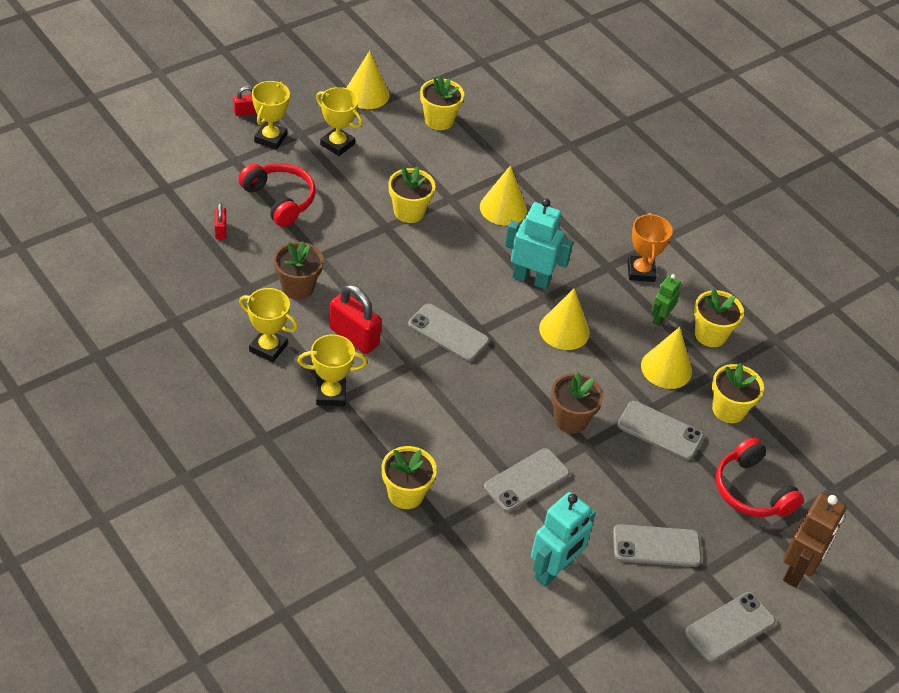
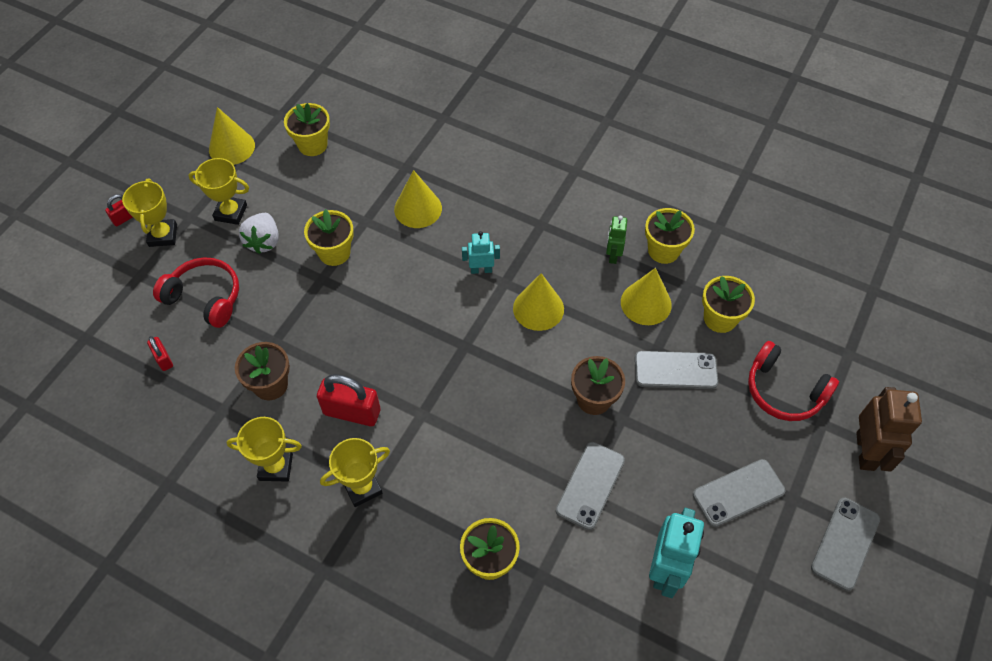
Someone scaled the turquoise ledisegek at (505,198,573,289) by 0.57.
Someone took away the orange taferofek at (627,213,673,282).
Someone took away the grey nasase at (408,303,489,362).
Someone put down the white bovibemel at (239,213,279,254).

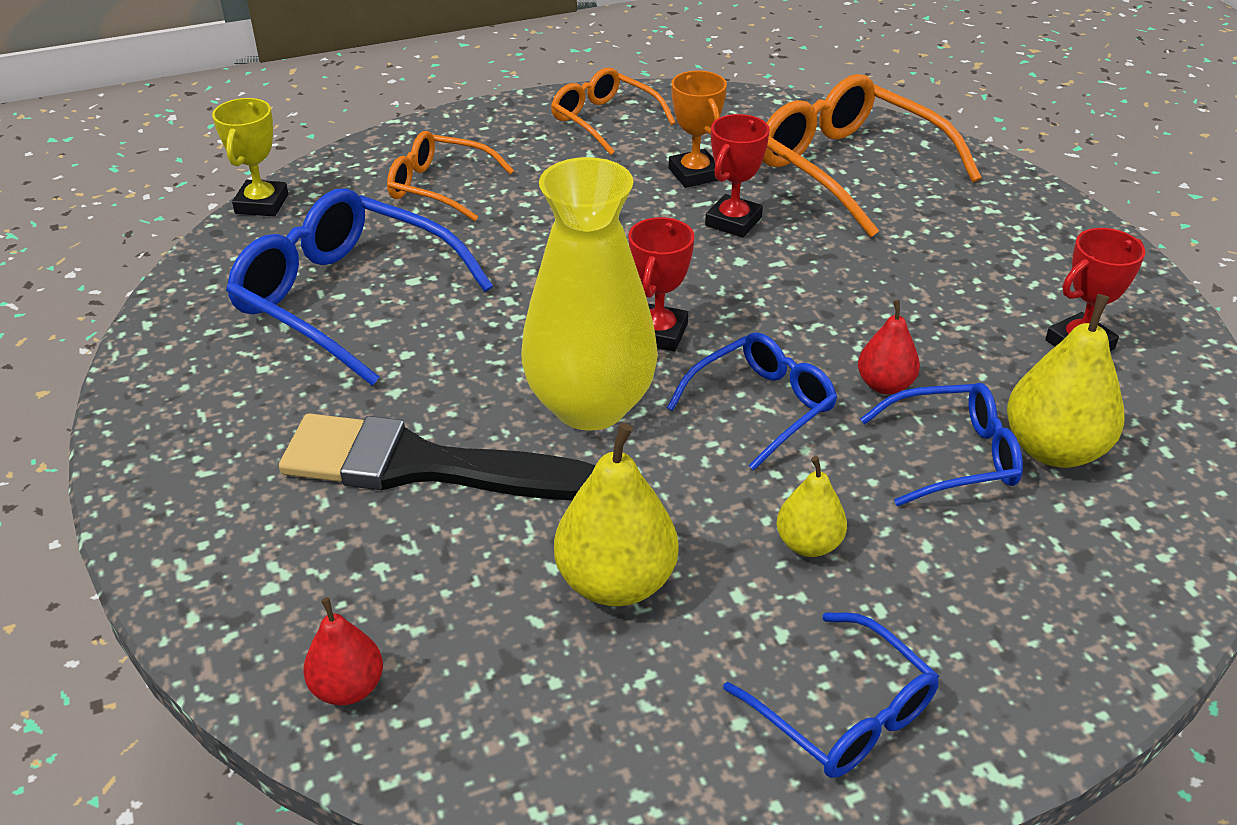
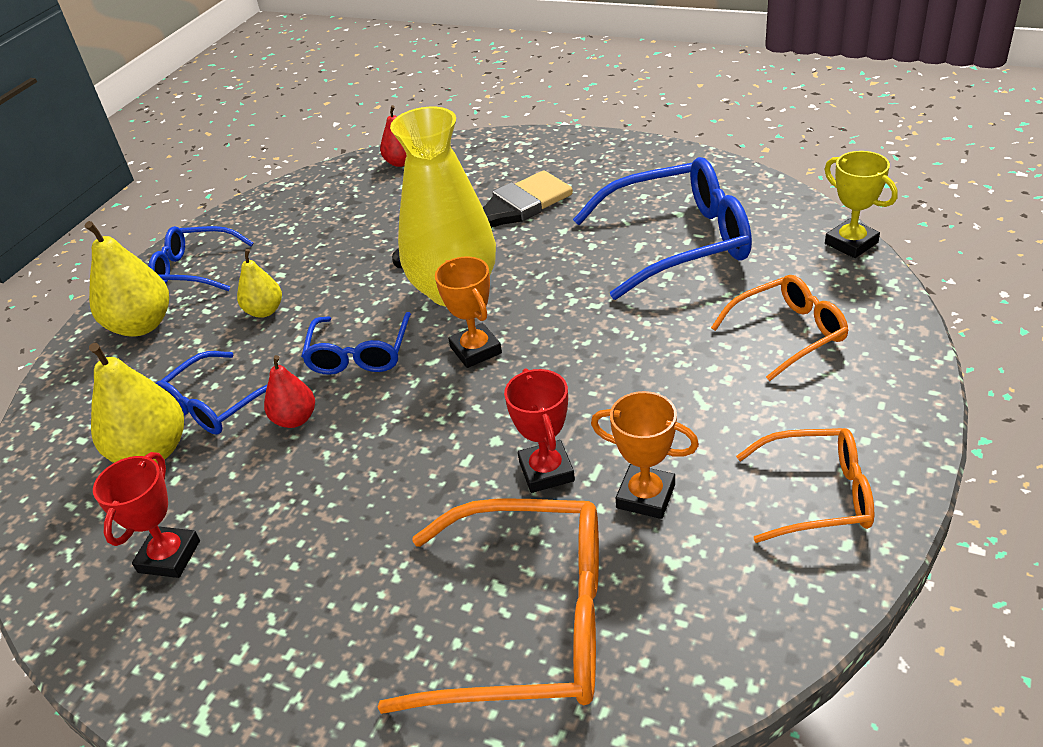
Someone repainted the red taferofek at (628,217,694,352), which became the orange taferofek at (435,256,502,368).
Someone carried the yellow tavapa from (554,423,678,606) to (85,221,169,337).

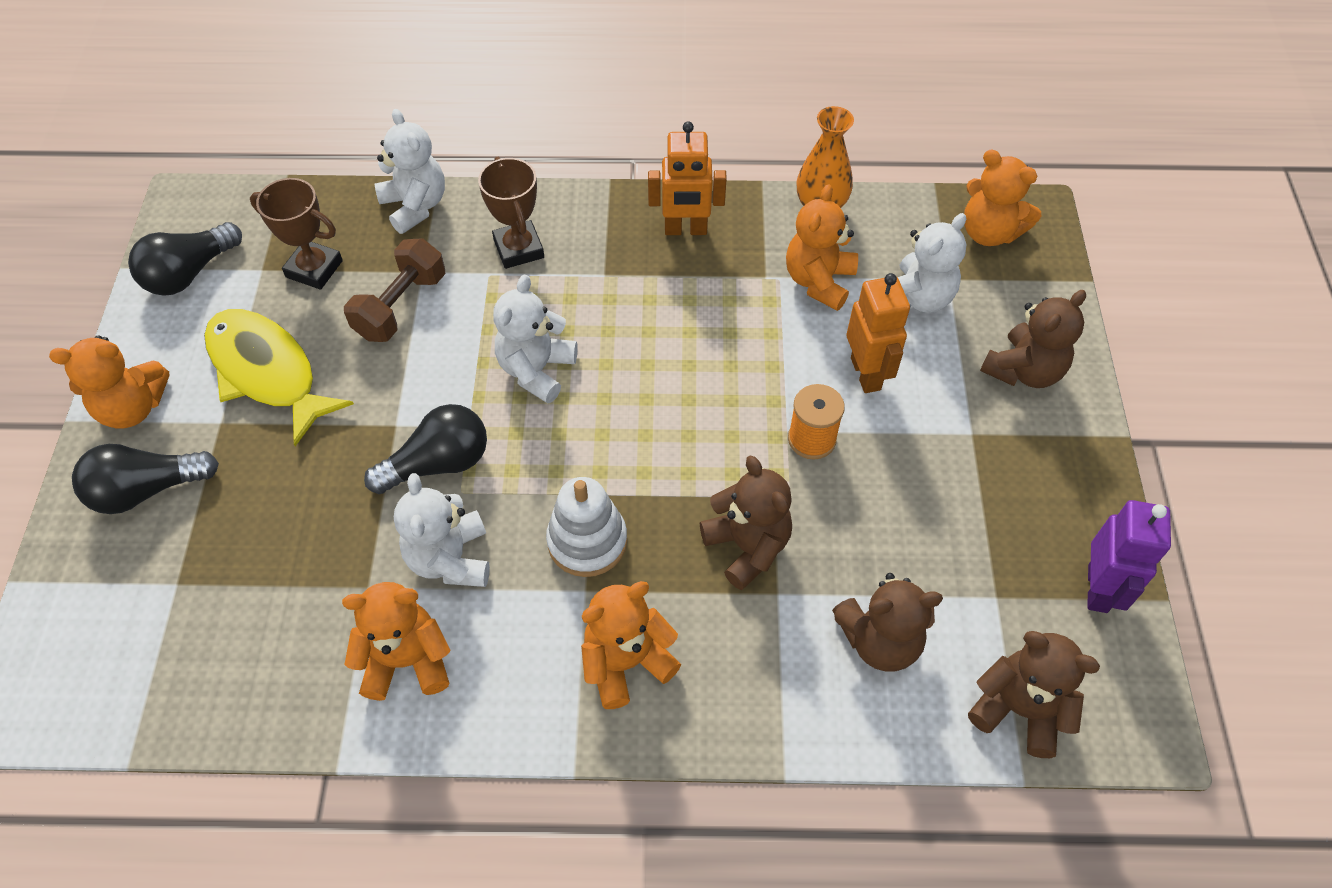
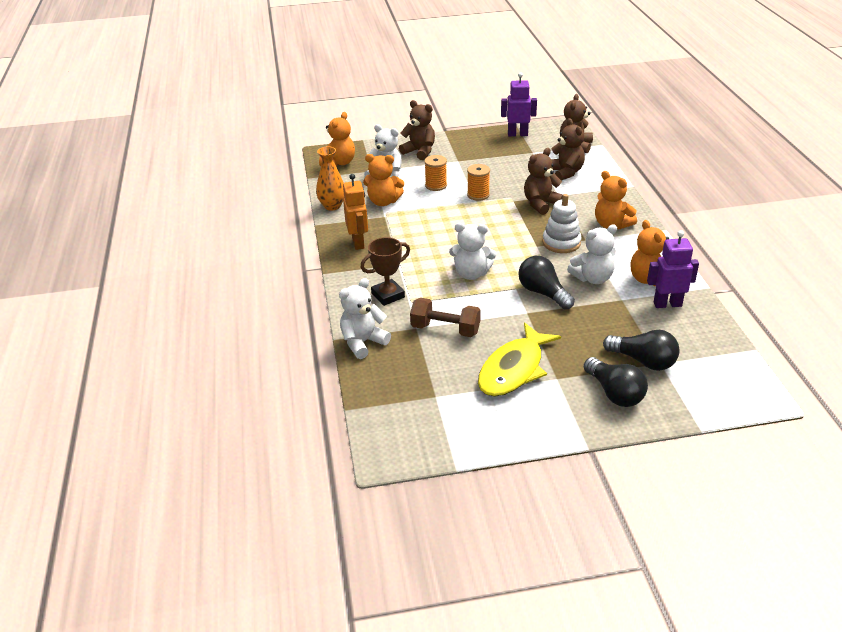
Someone took away the brown taferofek at (250,178,343,290).
Someone carried the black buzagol from (128,222,242,296) to (603,330,680,371).
Someone swapped the orange ledisegek at (847,273,910,393) for the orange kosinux at (424,155,447,191).
Someone took away the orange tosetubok at (49,336,170,429).
Someone put down the purple ledisegek at (647,230,699,308).

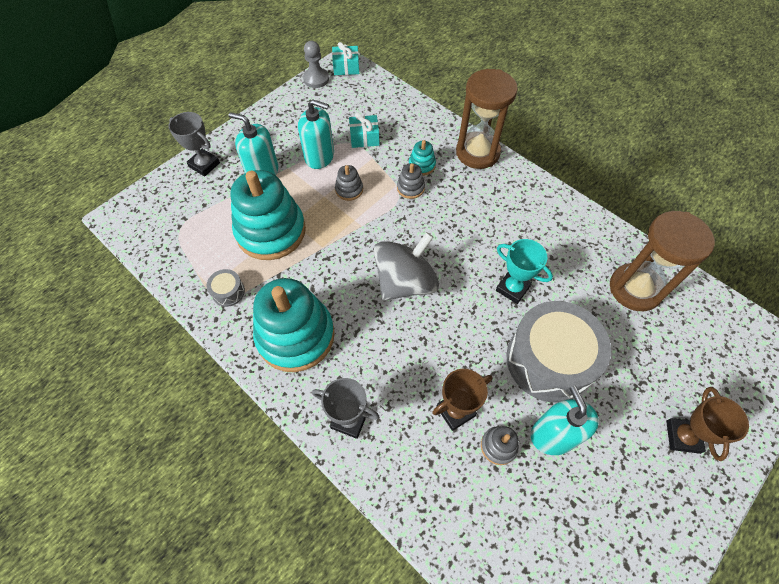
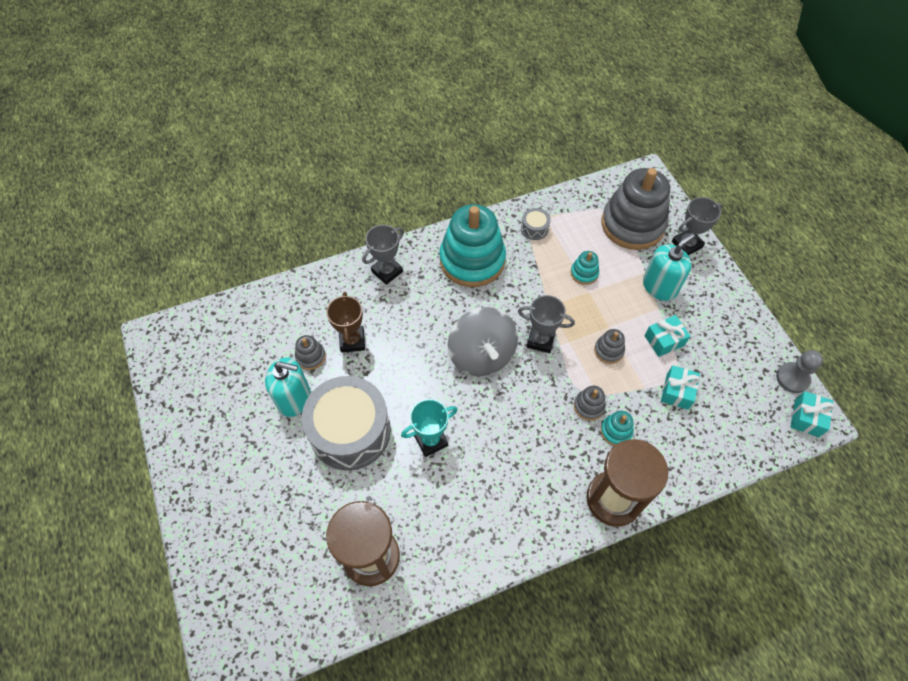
Someone swapped the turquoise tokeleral at (298,100,334,169) for the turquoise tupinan at (645,315,691,357).
Someone scaled the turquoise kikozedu at (230,170,306,260) by 0.42.
Someone took away the brown taferofek at (666,387,749,461).
Someone put down the grey kikozedu at (602,168,670,250).
Someone put down the grey taferofek at (518,295,575,353).

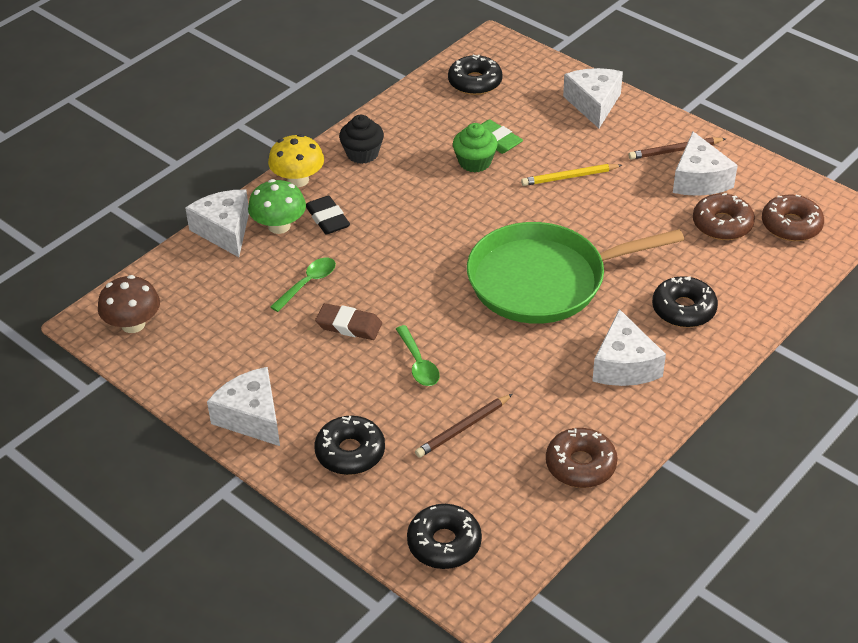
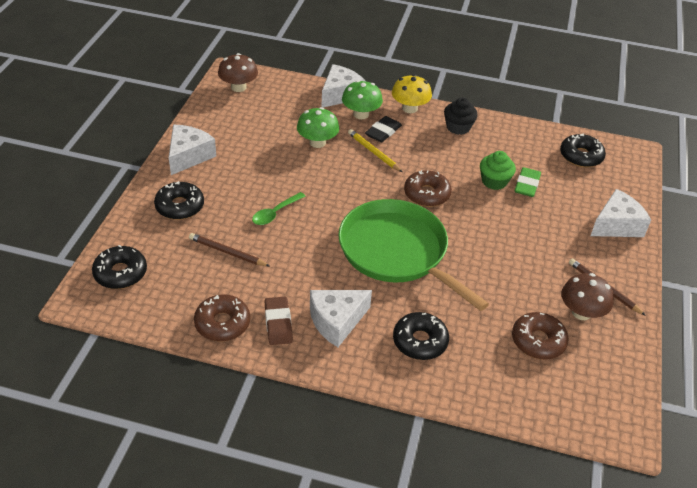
Someone swapped the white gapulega at (673,131,738,196) for the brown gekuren at (561,273,614,320).
Someone carried the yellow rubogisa from (521,164,622,186) to (348,129,402,172).
Someone carried the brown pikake from (762,195,824,241) to (404,170,452,207).
Someone swapped the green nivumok at (270,258,336,312) for the green gekuren at (297,107,339,148).
Someone carried the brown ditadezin from (315,303,382,340) to (265,297,293,345).

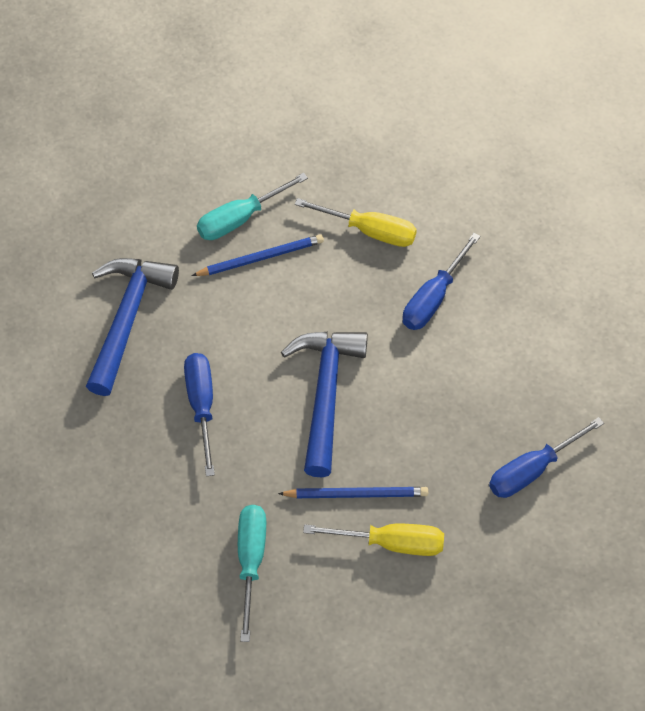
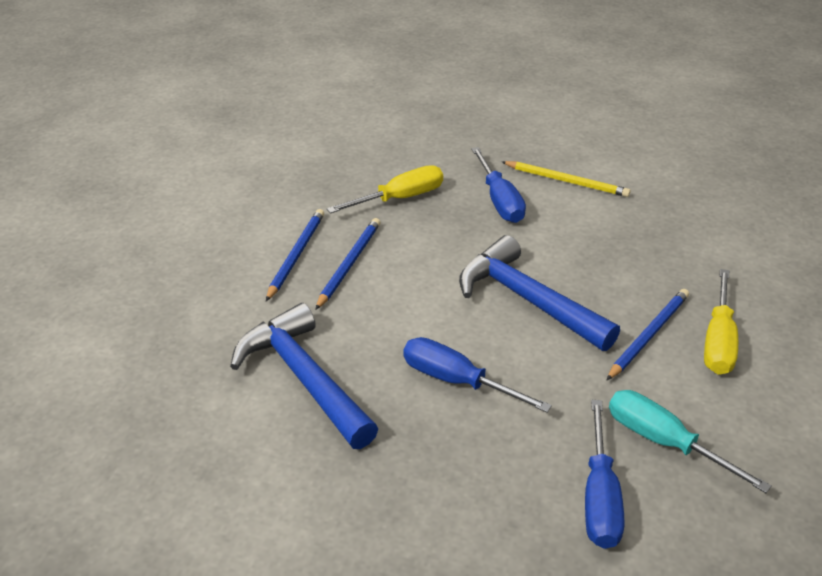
Someone swapped the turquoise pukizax at (197,173,308,240) for the blue rubogisa at (266,209,324,301).
Someone carried the blue pukizax from (489,417,604,498) to (585,400,624,549).
Someone rotated the yellow pukizax at (303,524,444,556) by 150 degrees clockwise.
Someone put down the yellow rubogisa at (502,161,630,197).

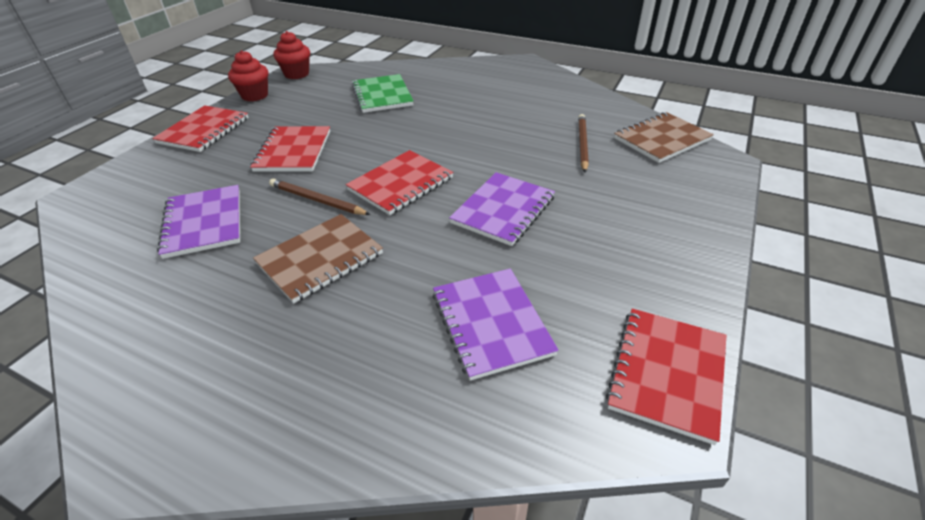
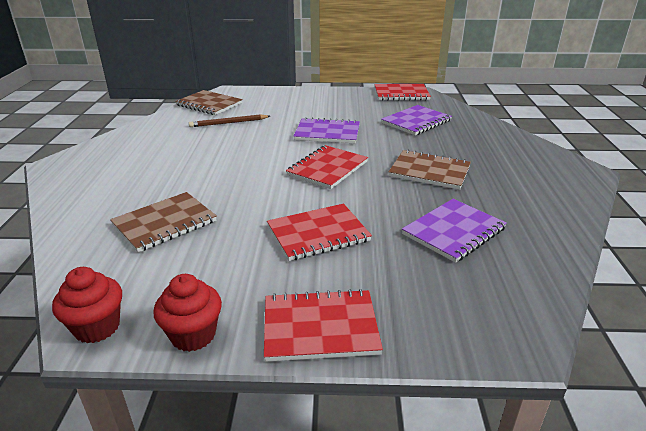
Someone repainted the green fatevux at (352,74,414,113), which became the brown fatevux at (110,192,217,252).
Someone rotated the red fatevux at (346,150,453,215) by 75 degrees counterclockwise.
Someone took away the brown rubogisa at (269,178,371,215).

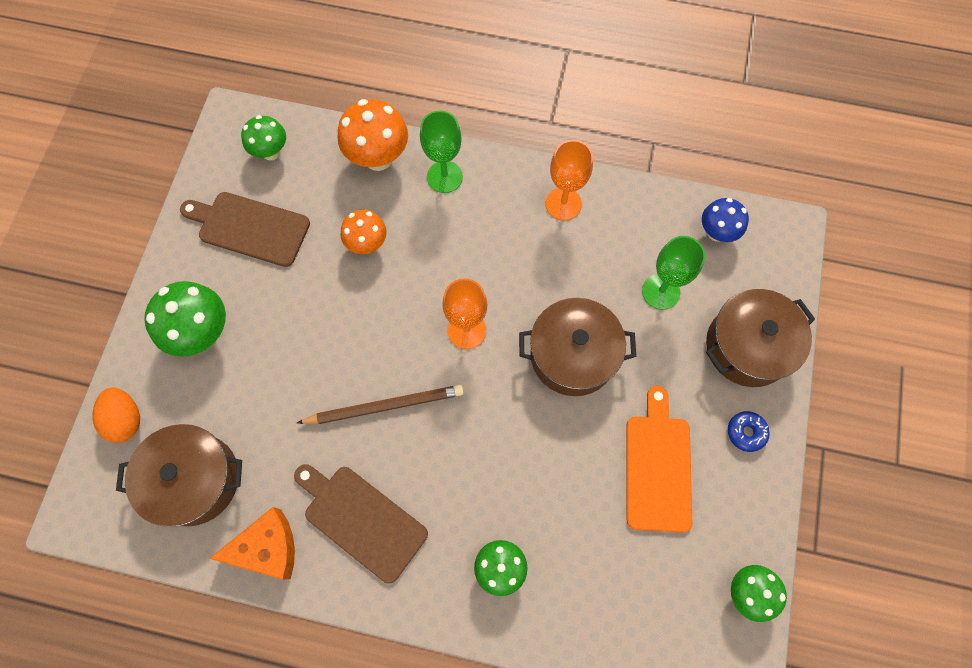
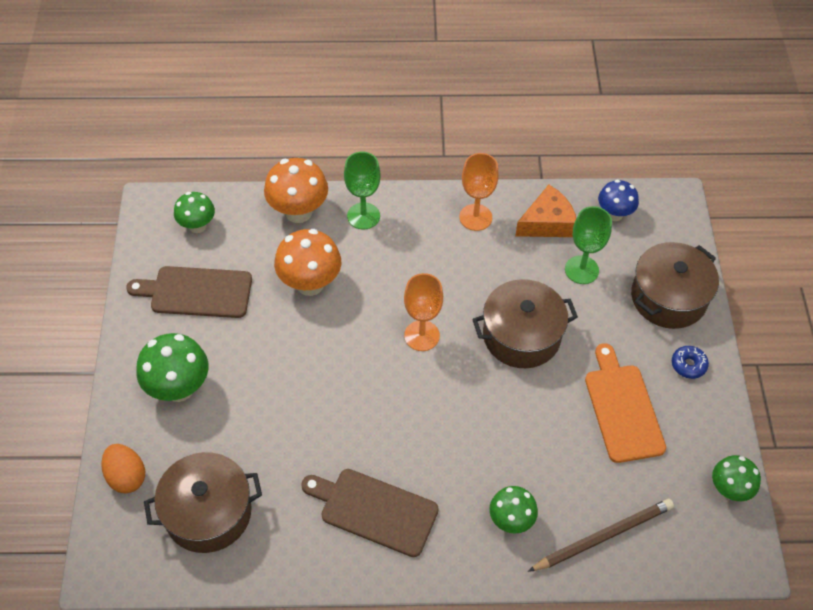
Someone scaled the orange gekuren at (341,210,387,254) by 1.57.
Someone carried the brown rubogisa from (297,385,464,424) to (528,499,674,572).
Someone carried the orange gapulega from (209,507,295,580) to (515,185,576,237).

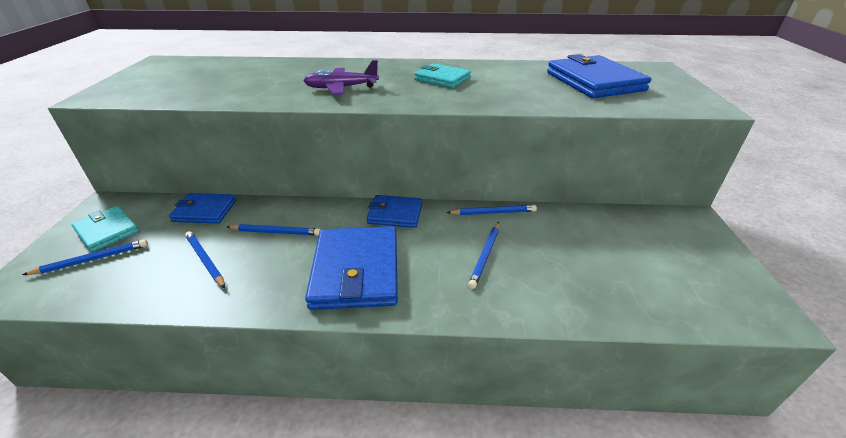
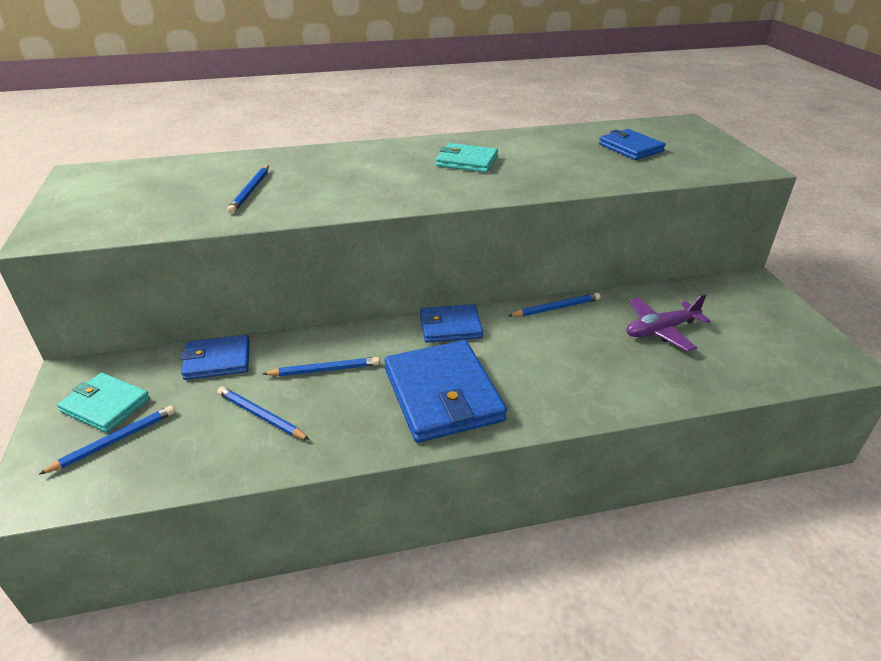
Someone scaled the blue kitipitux at (547,54,651,98) by 0.59.
Someone carried the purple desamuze from (303,60,379,95) to (626,294,711,352).
Someone carried the blue rubogisa from (468,222,499,289) to (227,165,269,214).

